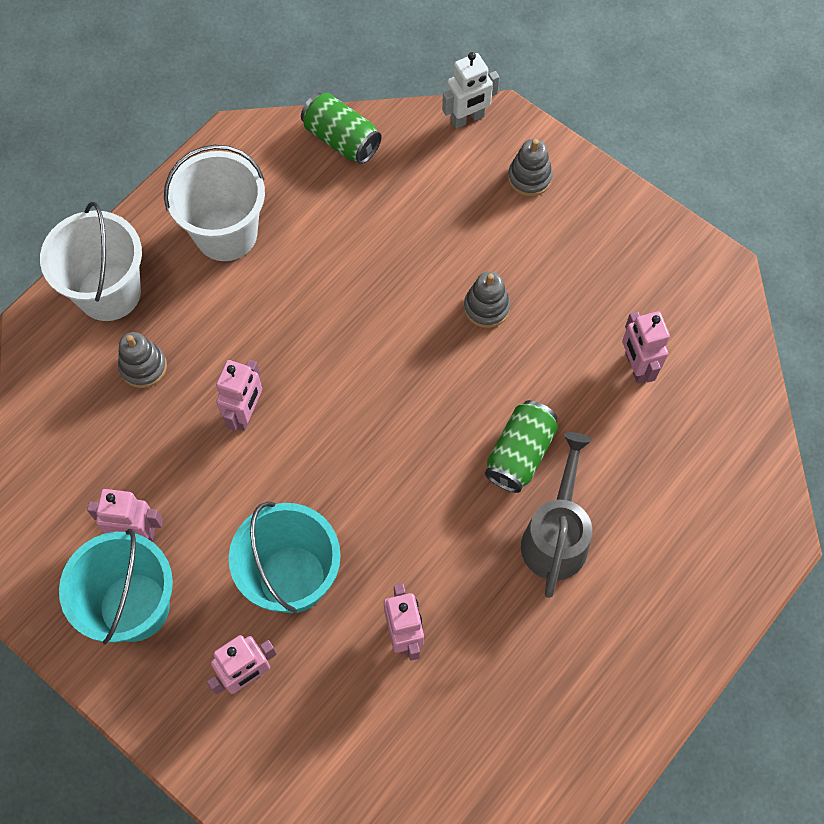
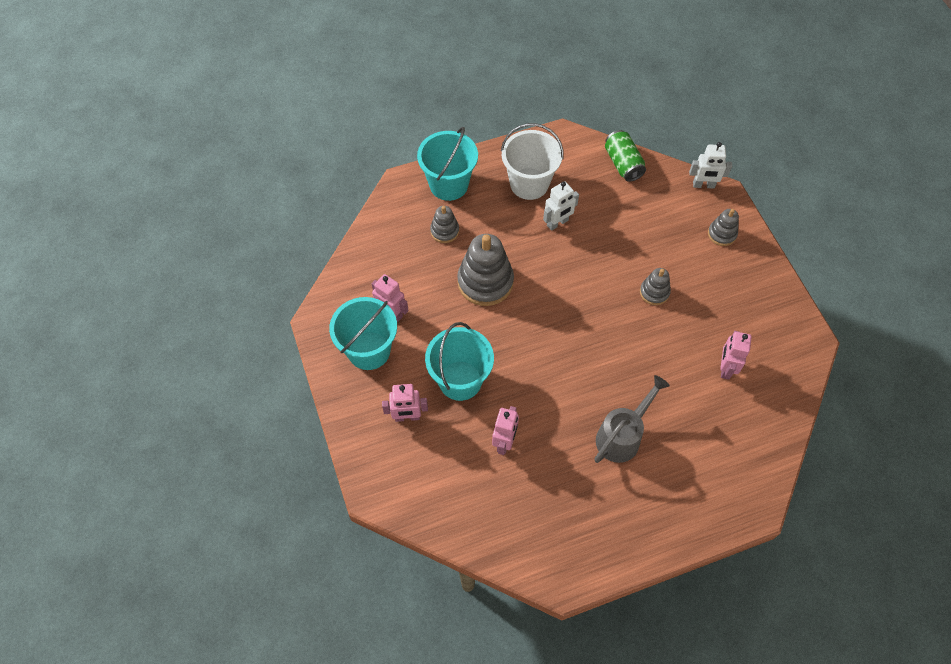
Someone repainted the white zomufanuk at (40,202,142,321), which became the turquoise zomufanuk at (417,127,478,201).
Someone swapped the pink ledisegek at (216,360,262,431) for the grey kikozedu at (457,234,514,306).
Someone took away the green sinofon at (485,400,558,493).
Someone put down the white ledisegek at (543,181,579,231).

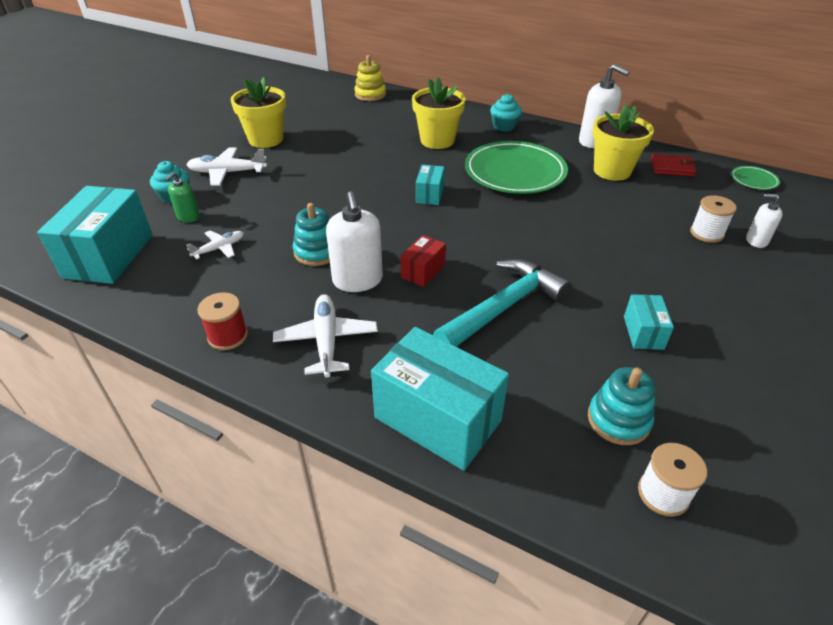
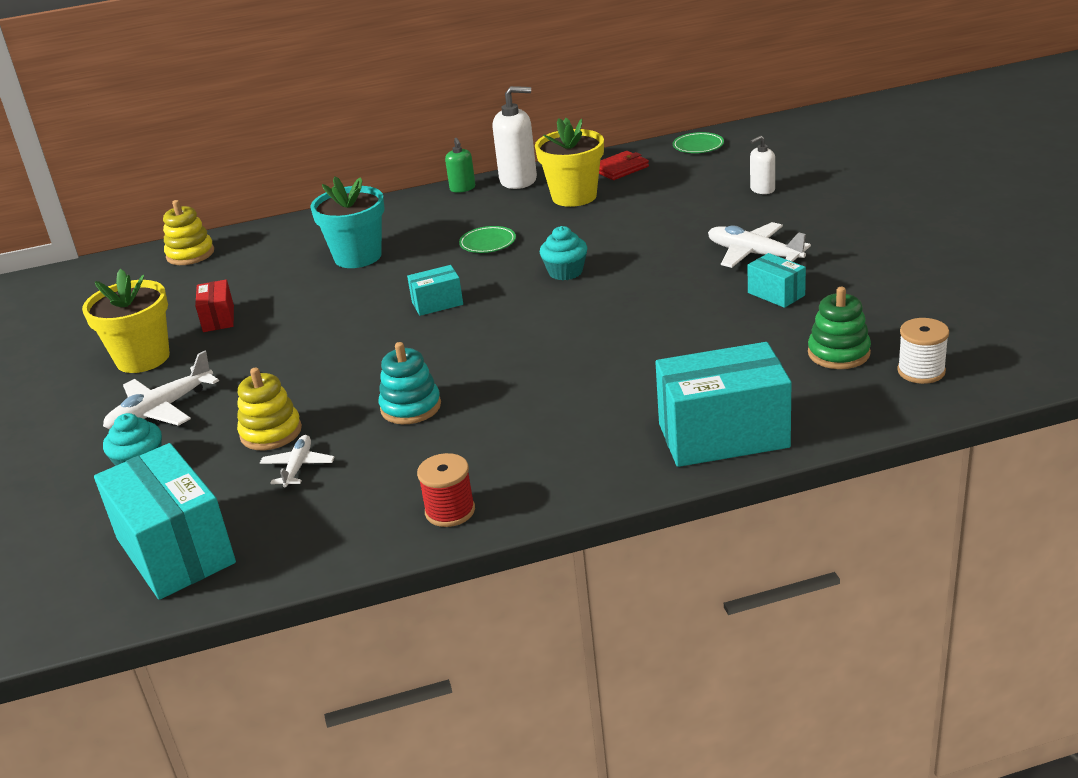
Someone repainted the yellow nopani at (412,77,466,149), which became the turquoise nopani at (310,176,385,268).
Someone carried the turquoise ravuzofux from (490,94,522,132) to (540,226,587,280).
Someone scaled the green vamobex at (465,141,568,194) by 0.44.
Someone rotated the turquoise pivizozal at (416,165,444,205) by 75 degrees counterclockwise.
Someone carried the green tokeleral from (165,172,200,222) to (445,138,476,193).
Someone took away the white tokeleral at (326,191,383,292).
Someone took away the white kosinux at (690,195,737,243).
Someone carried the red pivizozal from (400,235,446,287) to (195,279,234,332).
Someone took away the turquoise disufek at (433,259,571,347).
Someone carried the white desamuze from (273,294,378,378) to (708,222,811,268).
Someone repainted the turquoise kikozedu at (588,367,655,445), which became the green kikozedu at (808,287,871,369).
Someone put down the yellow kikozedu at (237,367,302,450).

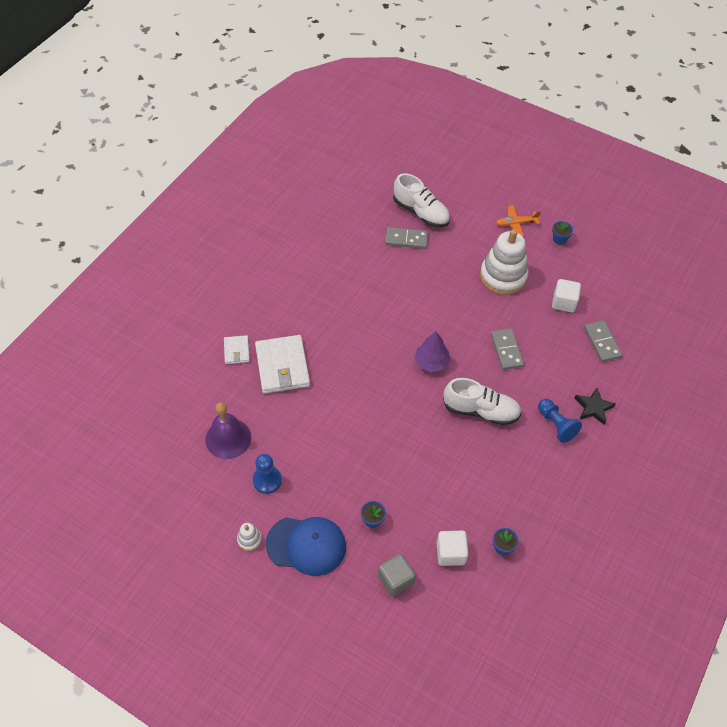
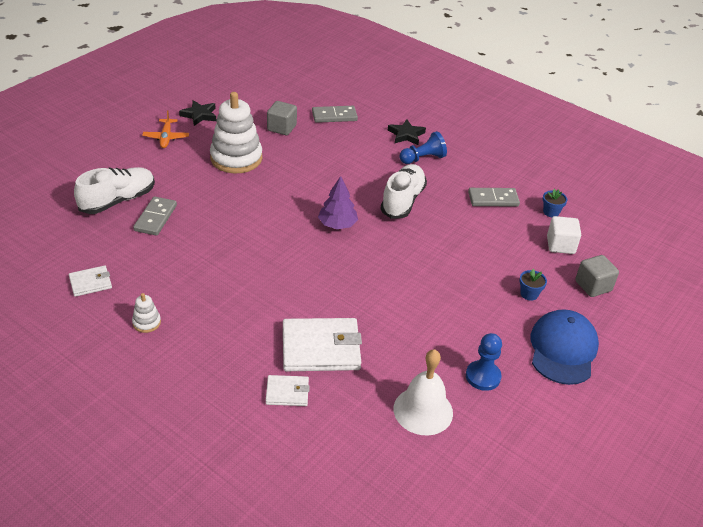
Someone swapped the blue nopani at (552,221,573,245) for the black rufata at (179,100,216,126).
Someone repainted the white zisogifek at (552,279,581,313), which became the grey zisogifek at (267,101,297,135).
Someone carried the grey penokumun from (491,328,524,370) to (468,188,520,207).
Someone repainted the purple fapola at (206,402,251,459), which became the white fapola at (394,349,453,436).
Someone carried the white kikozedu from (237,523,262,551) to (132,293,161,333).
Someone put down the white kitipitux at (69,265,112,297).

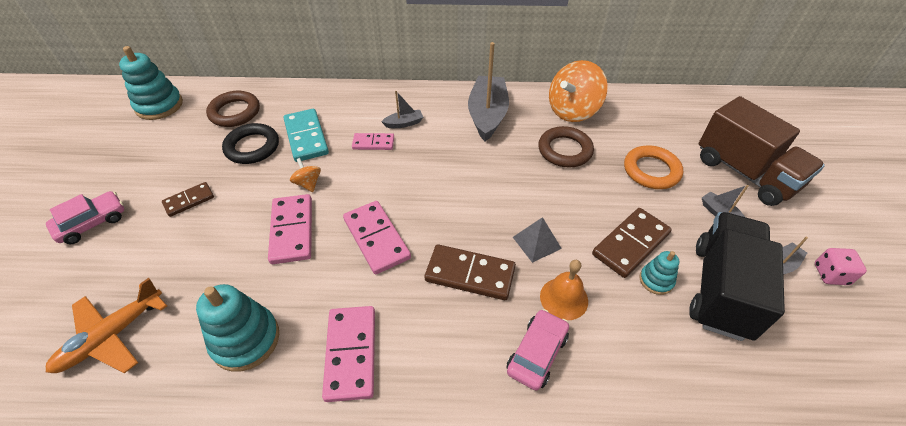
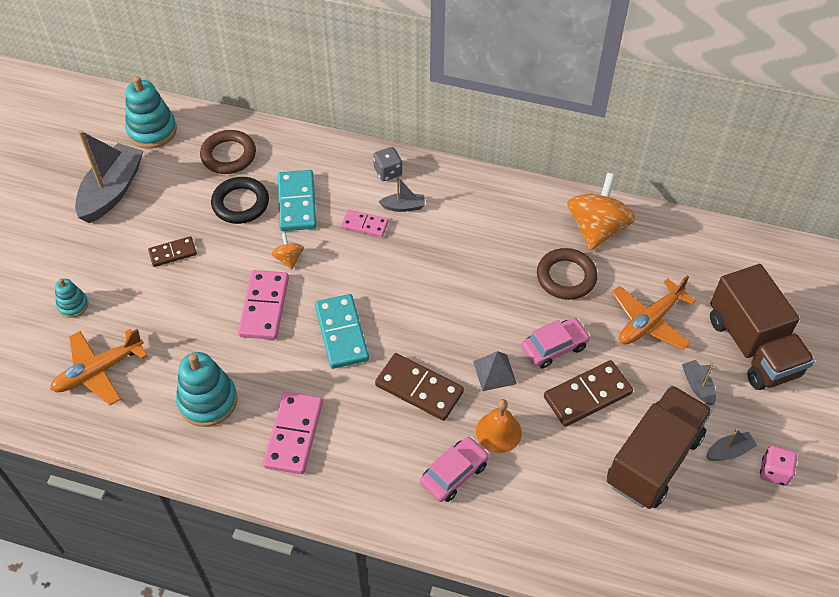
Someone carried the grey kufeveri from (468,42,509,141) to (75,130,143,223).
Someone rotated the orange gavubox at (549,60,608,122) by 135 degrees clockwise.
Someone swapped the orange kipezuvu at (624,145,683,189) for the orange desamuze at (612,275,696,350).
Someone carried the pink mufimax from (46,191,124,244) to (521,318,591,369).
Someone repainted the pink penokumun at (343,201,411,274), which became the turquoise penokumun at (315,294,369,369).
Someone repainted the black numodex at (689,212,785,341), which became the brown numodex at (607,385,712,509).
Someone carried the turquoise kikozedu from (640,251,679,295) to (55,279,88,318).
Someone put down the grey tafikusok at (373,147,402,181).

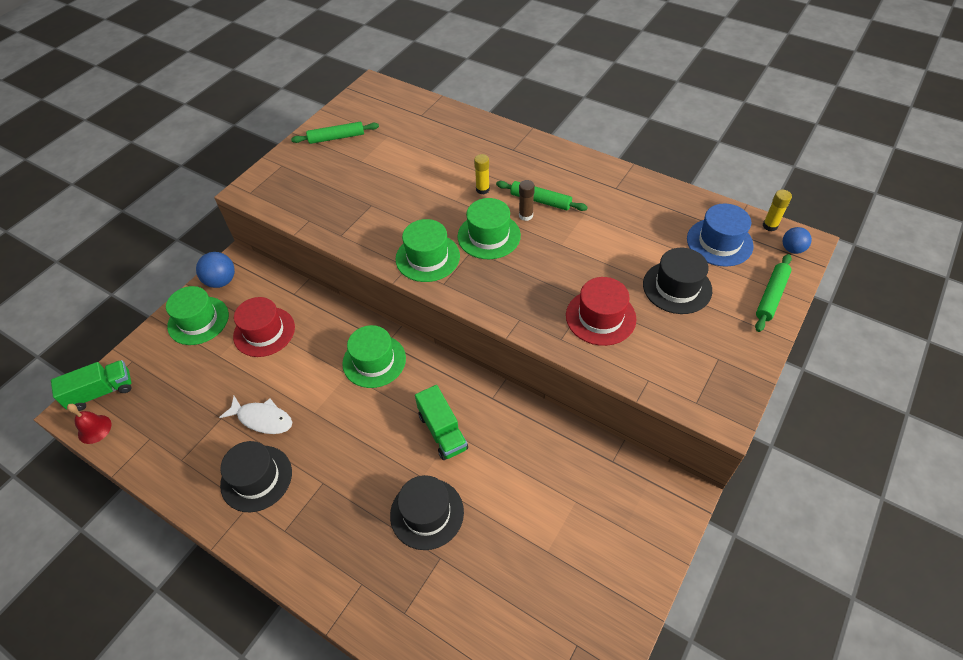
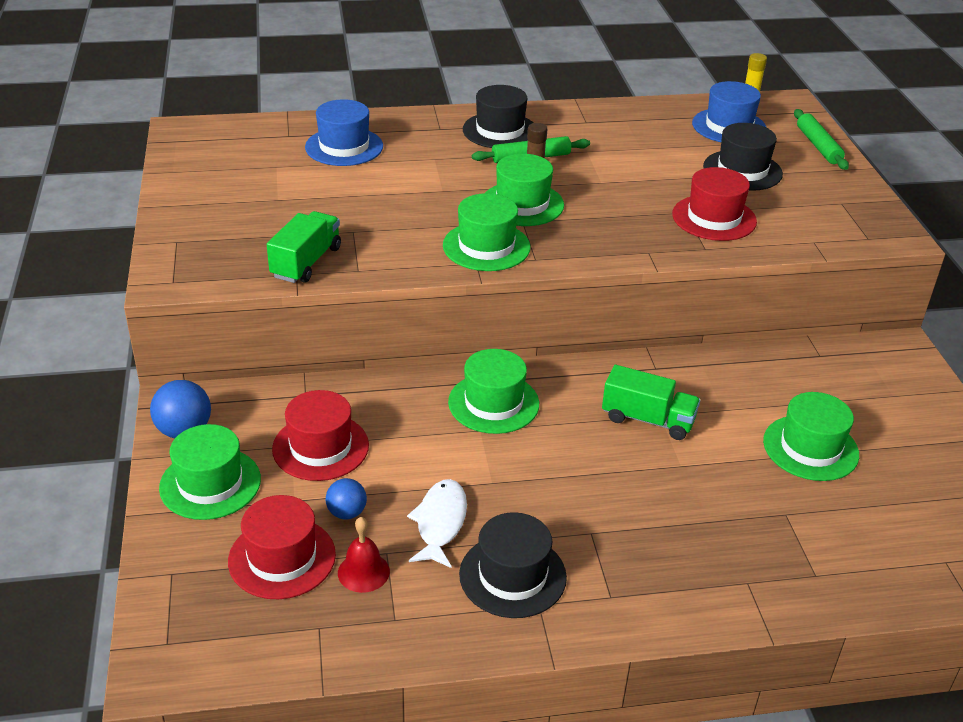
Someone took away the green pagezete at (291,122,379,144).
Someone took away the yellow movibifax at (474,154,490,194).
Someone carried the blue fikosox from (783,227,812,254) to (326,478,367,519).
Someone carried the green numodex from (51,360,132,411) to (267,211,341,283).
Someone rotated the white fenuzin at (219,396,293,434) by 60 degrees counterclockwise.
Someone carried the red fapola from (67,404,111,444) to (338,517,390,593).
Someone carried the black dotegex from (390,475,464,550) to (463,85,533,148).
Someone put down the blue dotegex at (305,99,383,166).
Someone put down the green dotegex at (763,392,859,481).
Someone put down the red dotegex at (228,495,336,599).

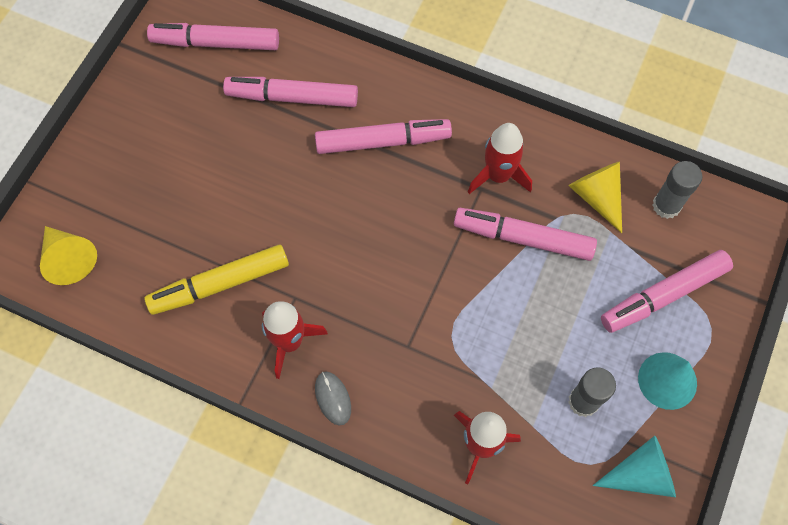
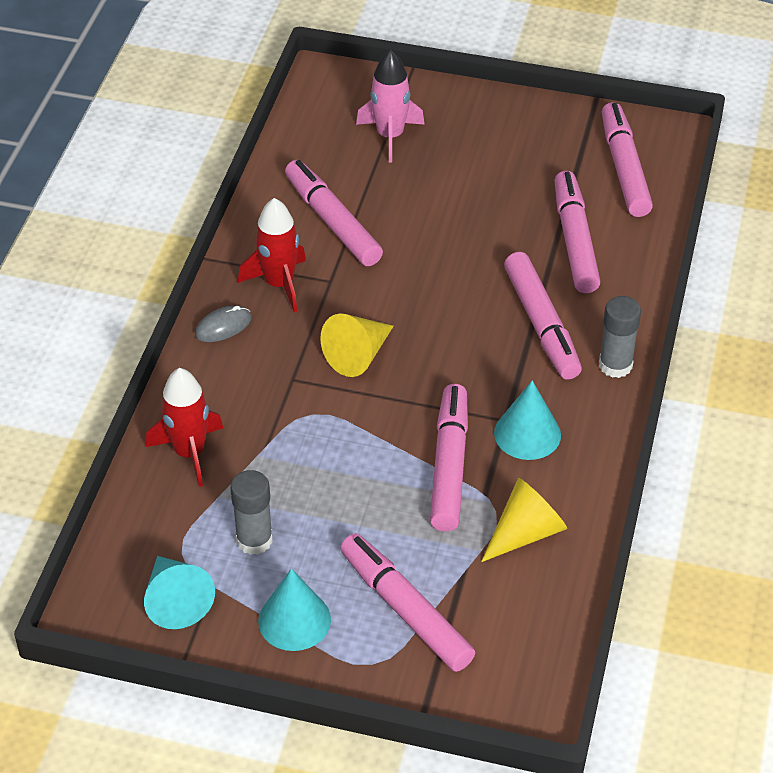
Someone swapped the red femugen at (468,123,532,194) for the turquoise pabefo at (494,380,561,460).
Someone carried the grey movibifax from (652,161,702,219) to (599,296,641,378).
Someone carried the yellow pabefo from (40,226,97,285) to (320,313,394,377).
Someone repainted the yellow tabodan at (145,244,289,315), which became the pink tabodan at (285,160,383,266).
Someone put down the pink femugen at (356,50,425,162).

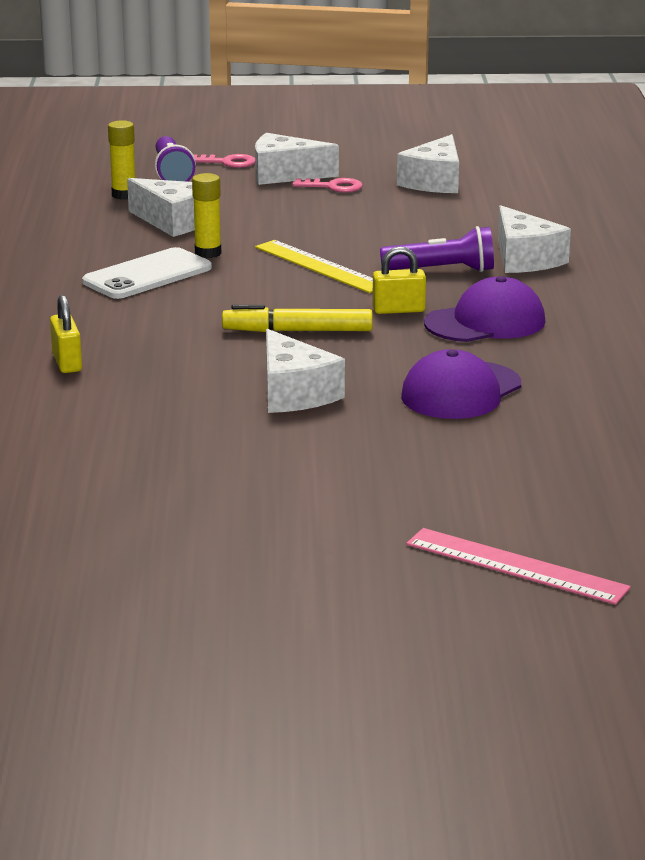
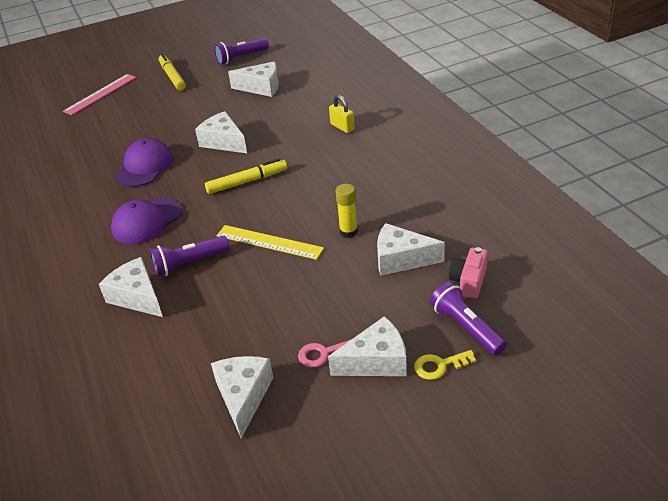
Someone swapped the yellow movibifax at (108,120,135,200) for the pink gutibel at (449,247,488,298).
Someone repainted the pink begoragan at (193,154,255,168), which became the yellow begoragan at (414,350,476,380).
Someone took away the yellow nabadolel at (372,246,426,314).
Someone took away the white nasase at (82,247,212,299).
Someone rotated the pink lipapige at (406,528,631,605) by 60 degrees counterclockwise.
Someone put down the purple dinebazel at (214,38,269,65).
Someone put down the yellow tabodan at (159,54,186,90).
Someone put down the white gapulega at (228,62,279,97).

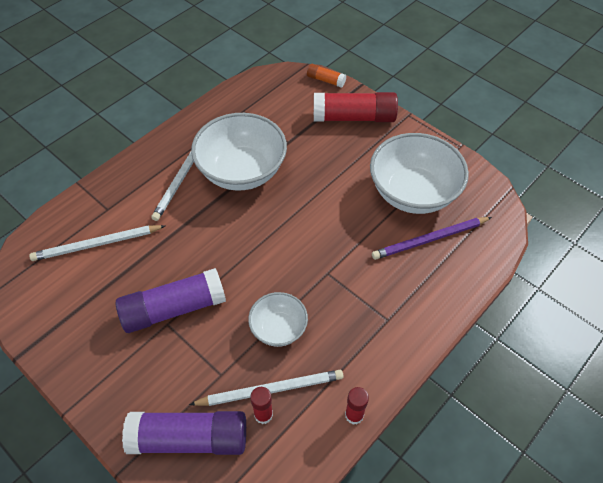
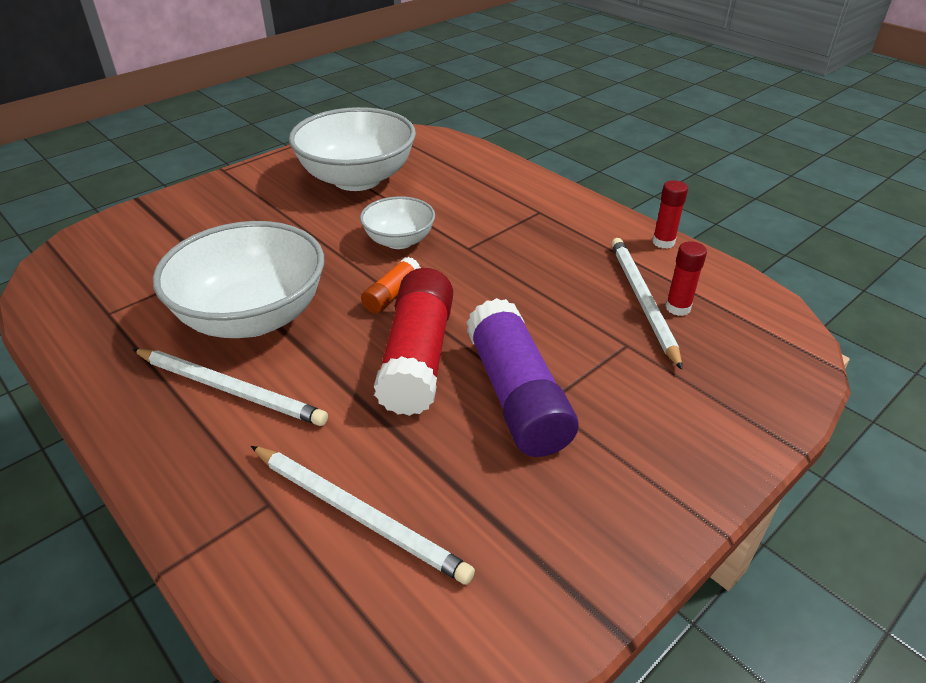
Someone carried the orange movibifax from (307,64,346,88) to (361,257,421,313).
Someone carried the red movibifax from (314,92,398,122) to (374,268,453,416).
Someone took away the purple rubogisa at (372,217,492,260).
Someone rotated the white rubogisa at (29,225,165,261) by 45 degrees counterclockwise.
Someone carried the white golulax from (248,292,308,347) to (360,196,435,249).
Someone took away the purple movibifax at (122,411,246,455).

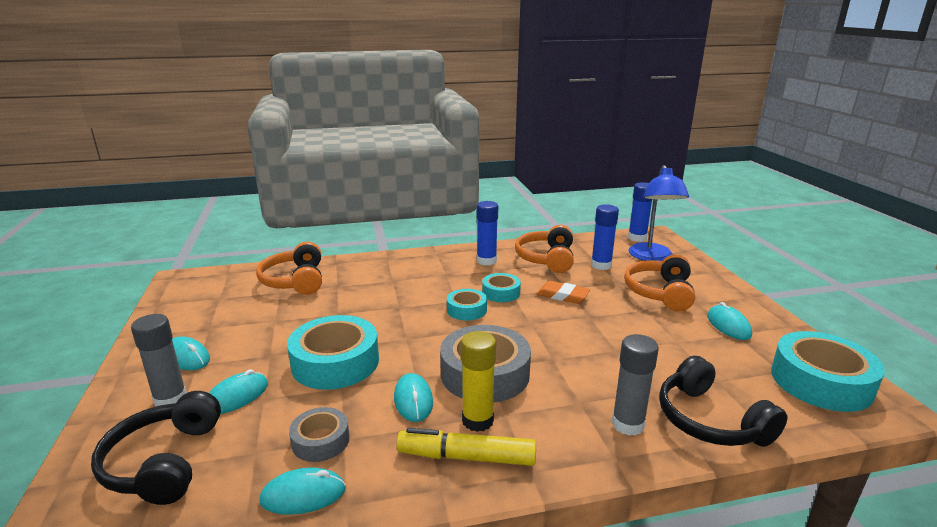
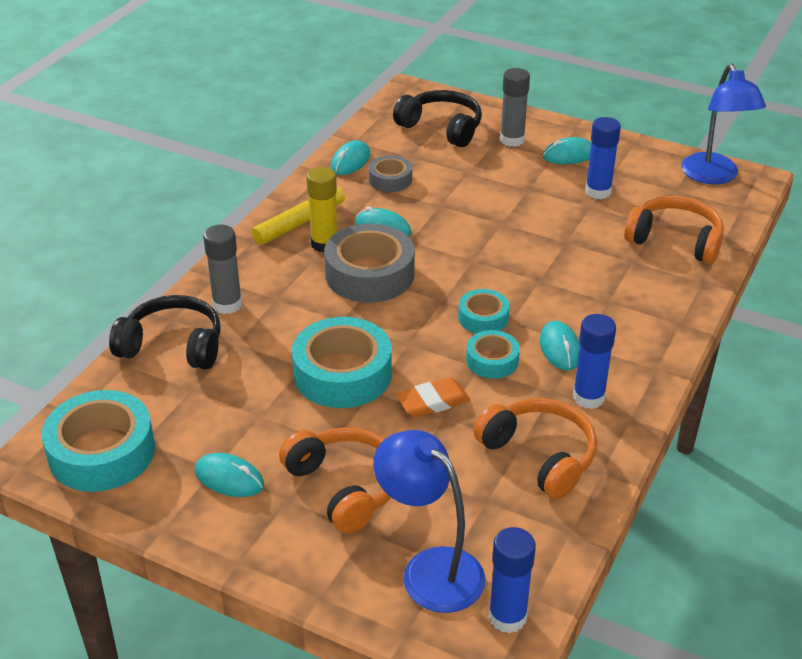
Someone carried the blue movibifax from (591,204,619,270) to (585,117,621,199).
Someone carried the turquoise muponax from (287,315,379,390) to (292,317,392,408).
Someone carried the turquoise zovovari from (209,369,268,414) to (540,321,580,371).
Someone put down the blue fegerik at (681,63,766,184).

